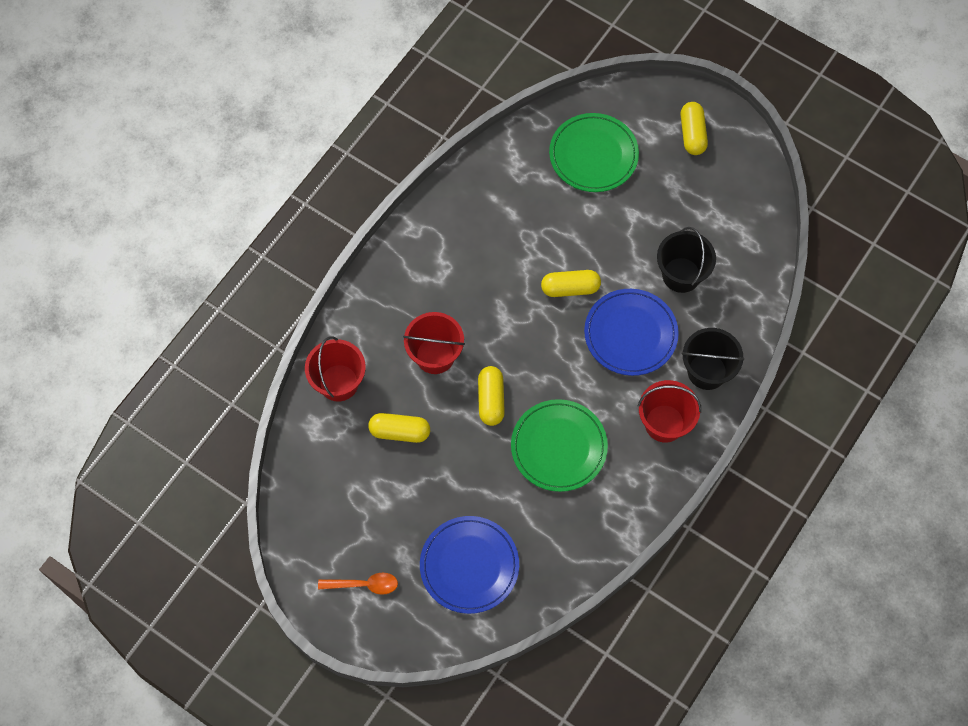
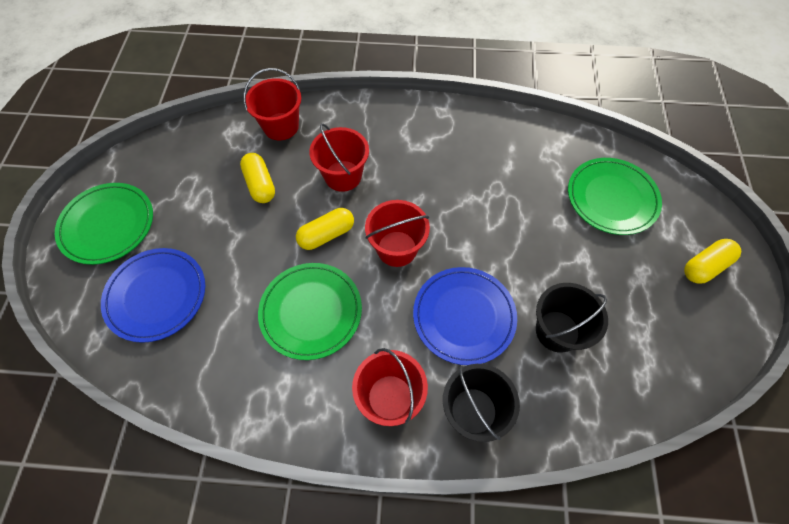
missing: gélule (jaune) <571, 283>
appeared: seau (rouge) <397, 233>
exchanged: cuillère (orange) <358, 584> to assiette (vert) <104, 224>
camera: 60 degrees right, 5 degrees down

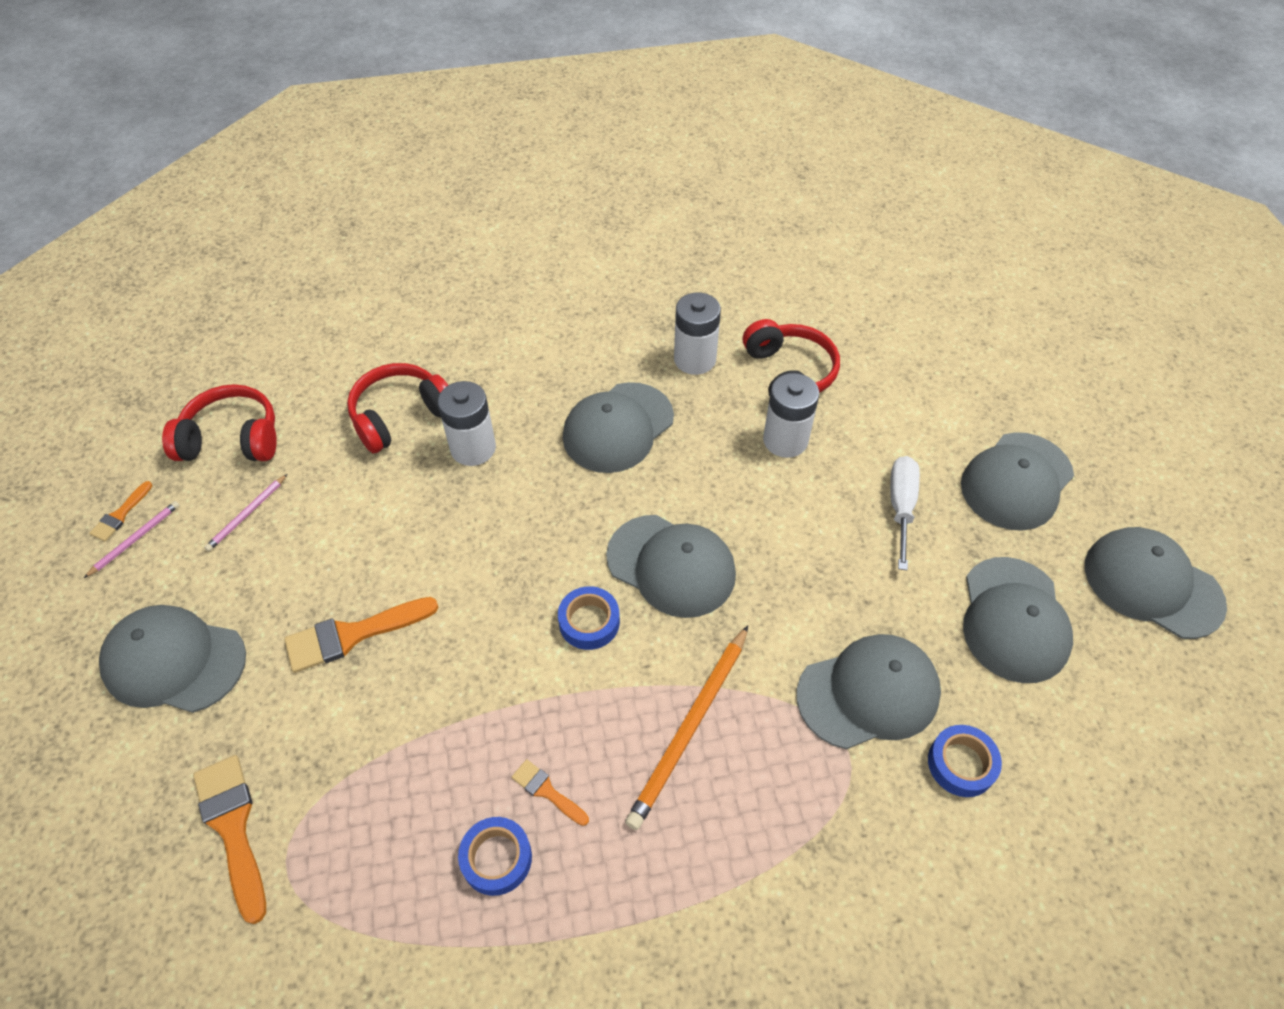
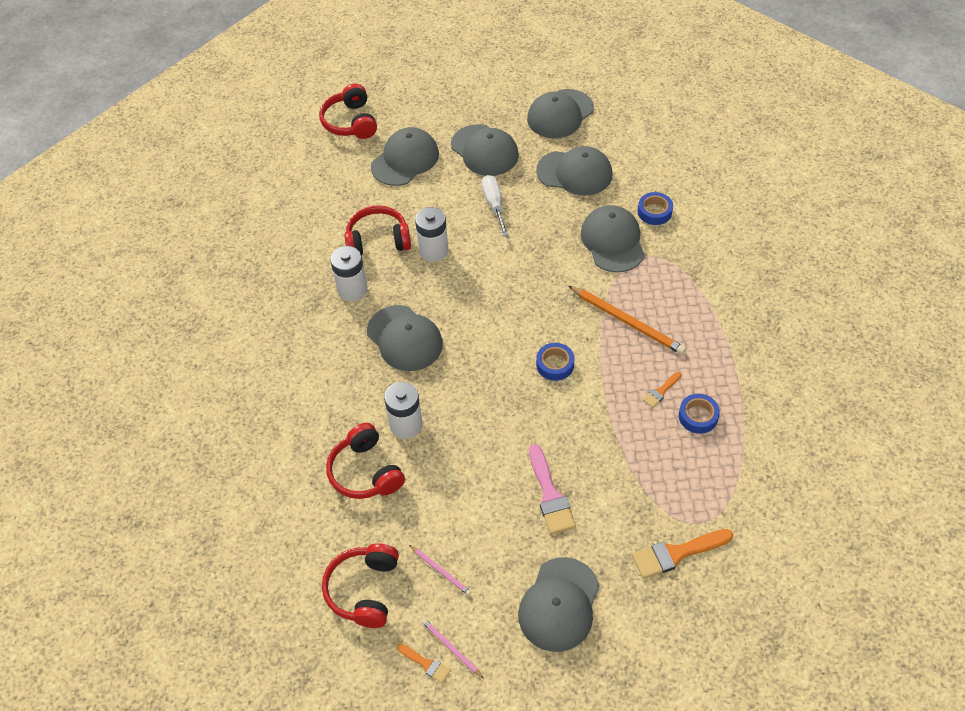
appeared: casque audio (rouge) <348, 111>
relocated: casquette (gris) <671, 566> to <405, 156>
colour: pinceau (orange) <361, 635> to pinceau (rose) <552, 489>
spun: tournevis (blanc) <905, 513> = <495, 206> 60 degrees clockwise
camera: 80 degrees left, 0 degrees up

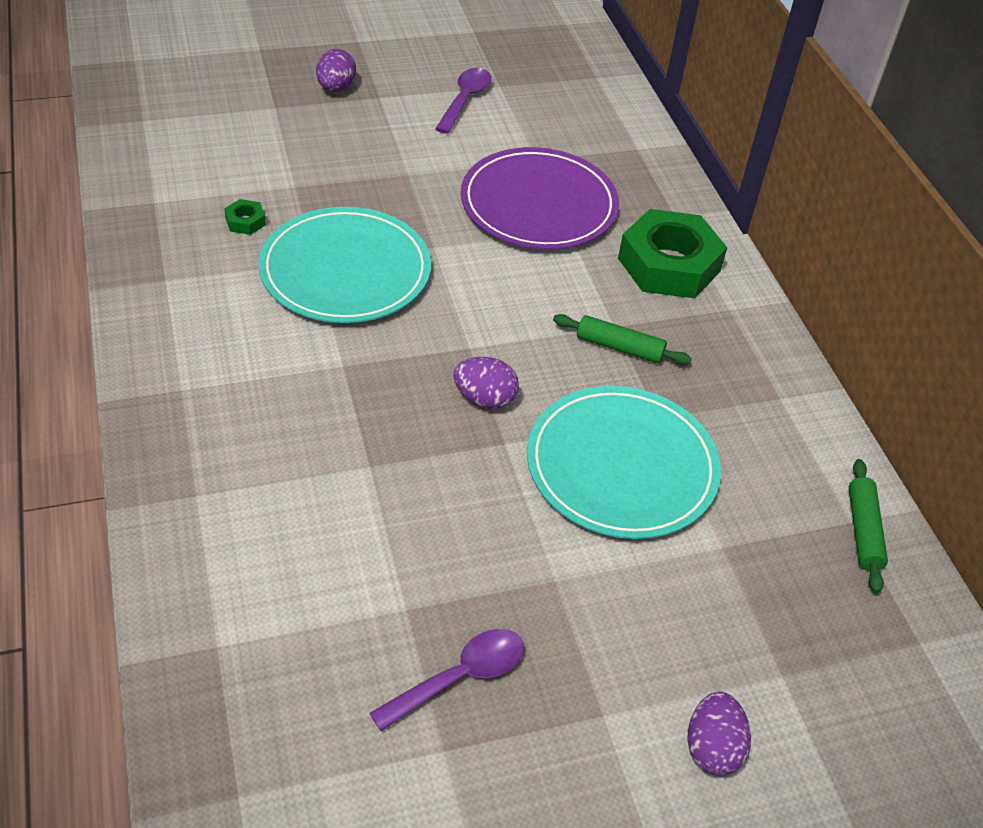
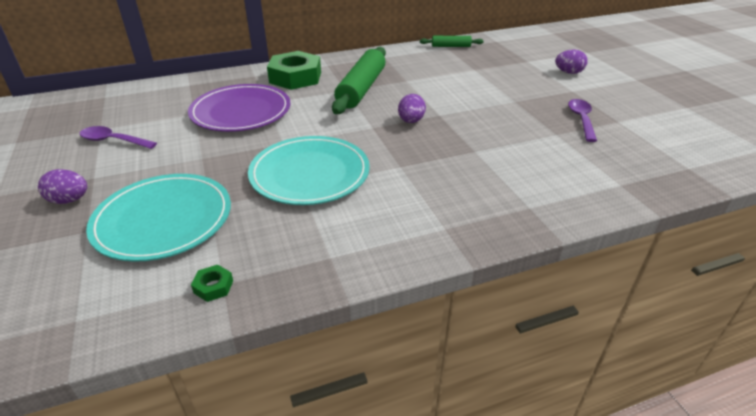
relocated: écrou (vert) <245, 217> to <212, 283>; assiette (turquoise) <624, 462> to <158, 218>
spun: cuillère (violet) <447, 680> = <582, 120> 45 degrees clockwise
size: rouleau à pâtisserie (vert) <622, 339> = <359, 80> x2.00
camera: 90 degrees left, 10 degrees down

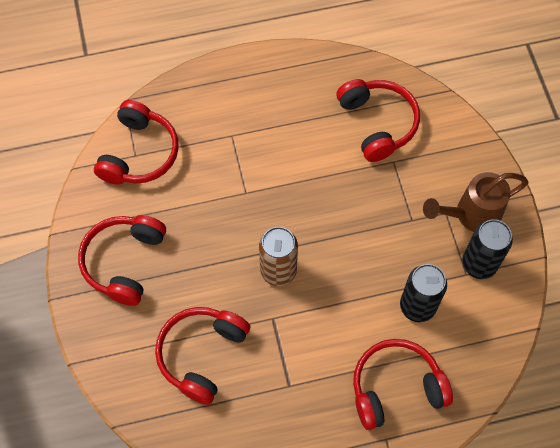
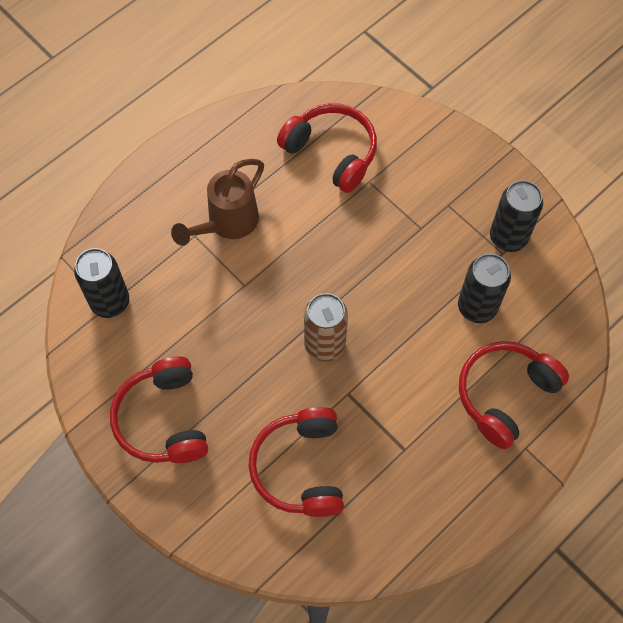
relocated: arrosoir (marron) <475, 202> to <217, 202>
exchanged: casque audio (rouge) <136, 142> to canette (noir) <101, 283>
camera: 30 degrees left, 0 degrees up

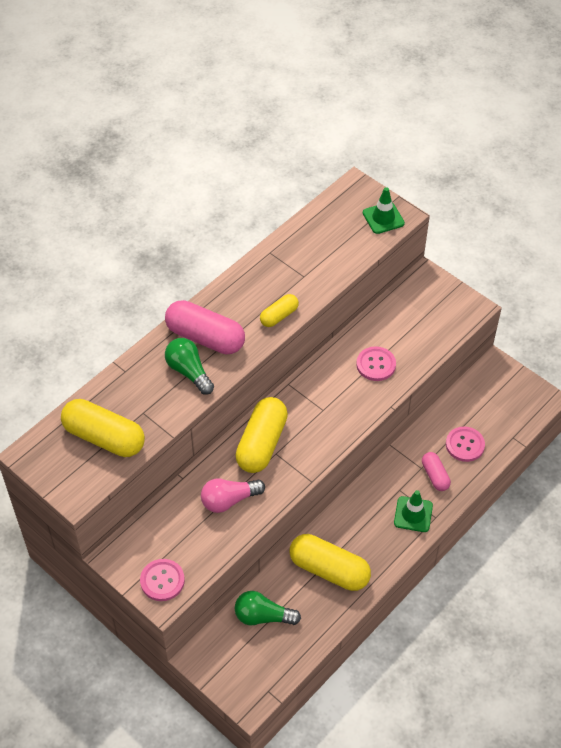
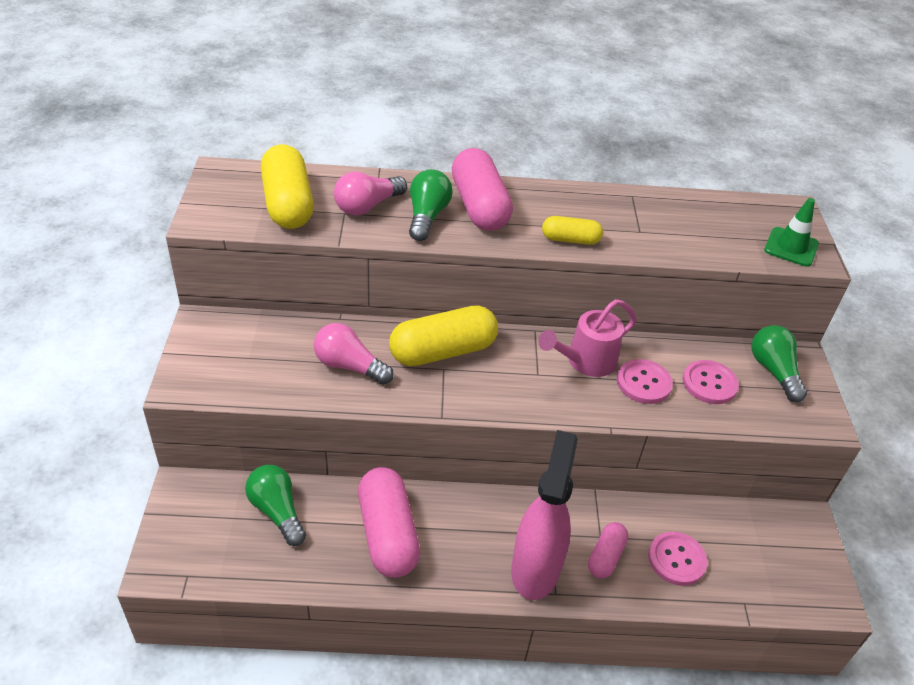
appeared: ampoule (rose) <370, 193>; arrosoir (rose) <587, 338>; ampoule (vert) <779, 364>
relocated: bouton (rose) <162, 580> to <711, 382>
exchanged: cône de chantier (vert) <413, 511> to vaporisateur (rose) <544, 515>
colour: gélule (jaune) <330, 562> to gélule (rose) <389, 522>
camera: 45 degrees right, 10 degrees down

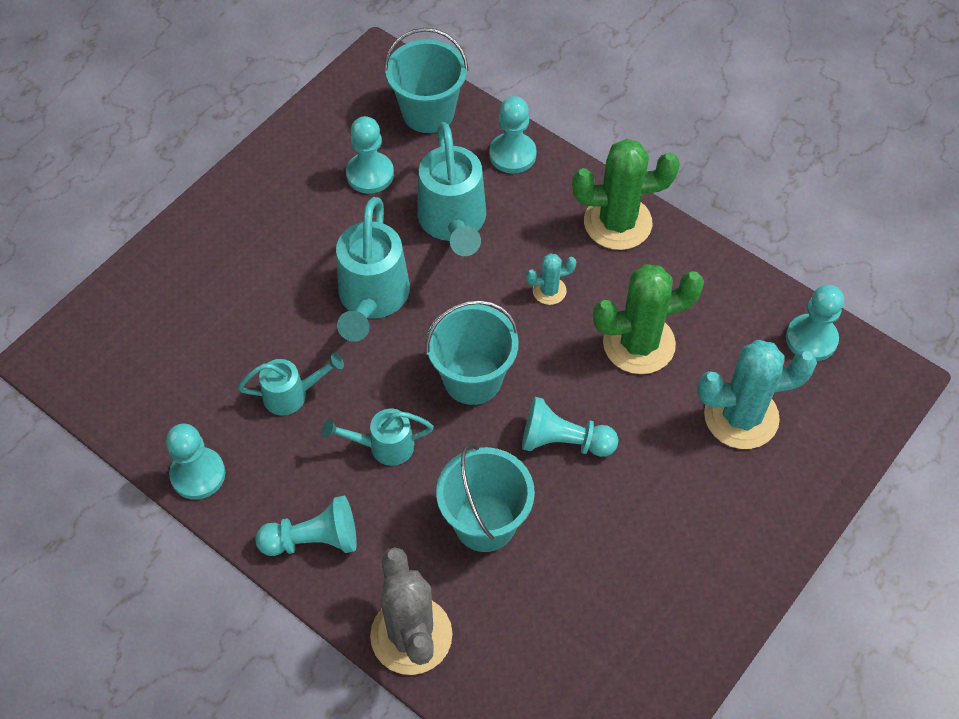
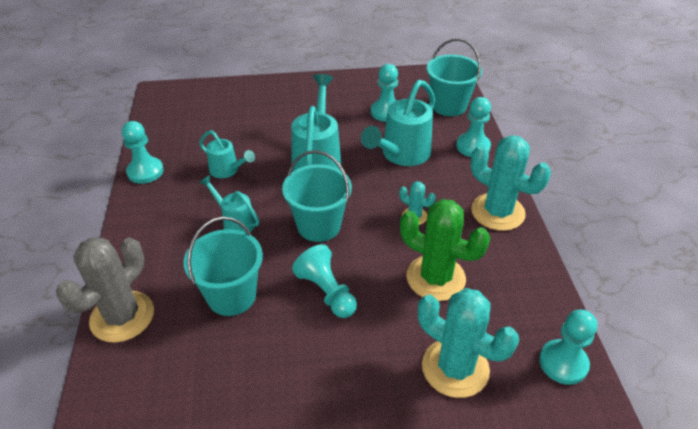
missing: pion (turquoise) <306, 526>
colour: cactus (vert) <626, 194> to cactus (turquoise) <511, 183>
spun: arrosoir (turquoise) <373, 269> = <316, 122> 135 degrees clockwise
camera: 45 degrees right, 15 degrees down

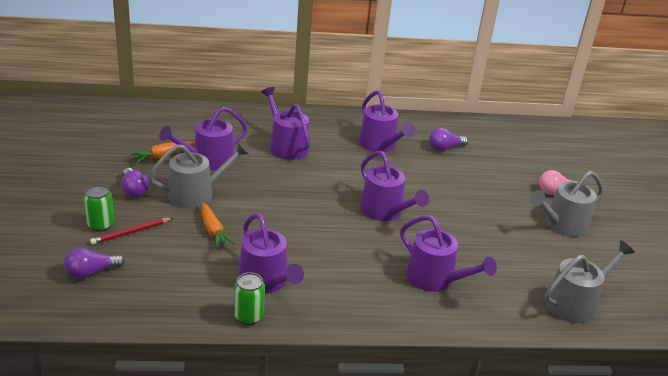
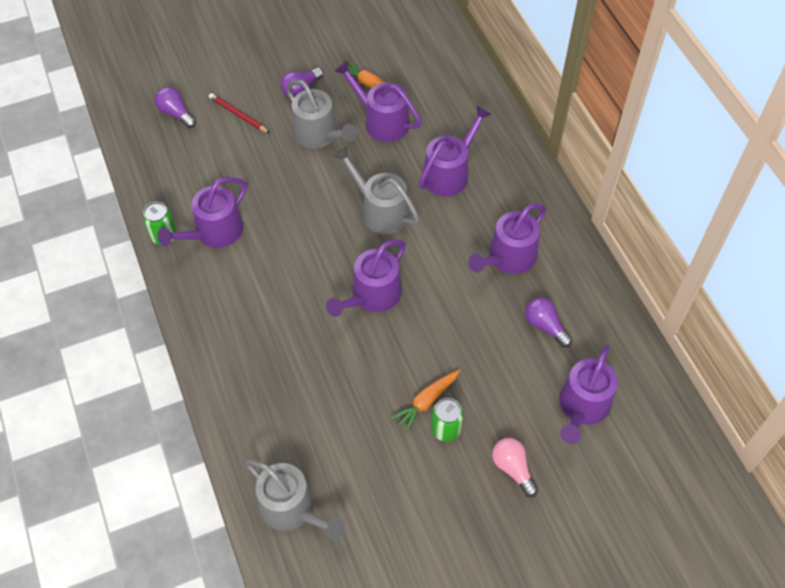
relocated: canette (vert) <99, 208> to <447, 420>; carotte (orange) <218, 225> to <425, 401>; arrosoir (violet) <448, 253> to <588, 394>; arrosoir (gris) <566, 204> to <376, 190>
camera: 75 degrees right, 25 degrees up

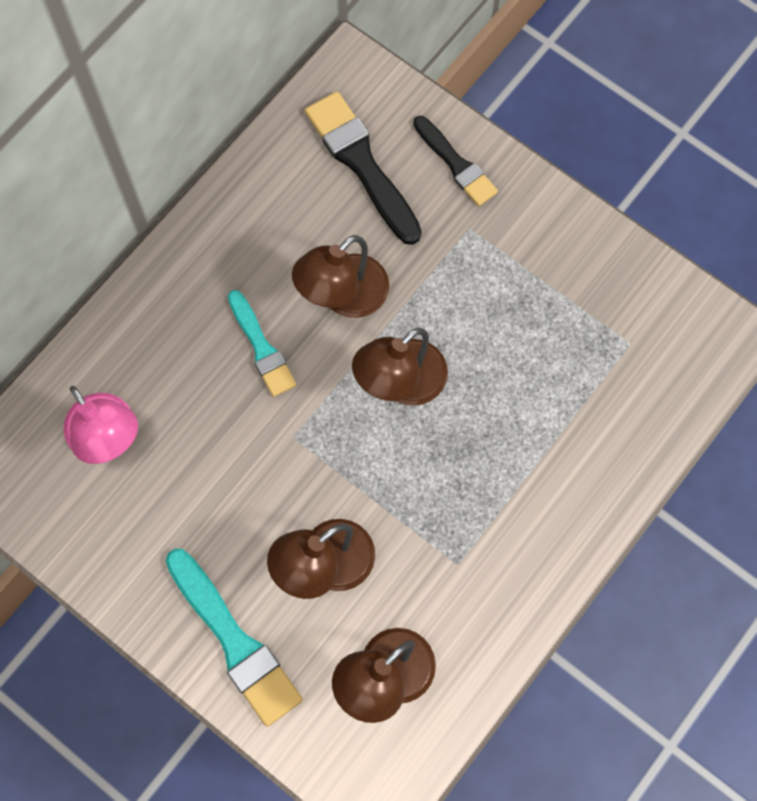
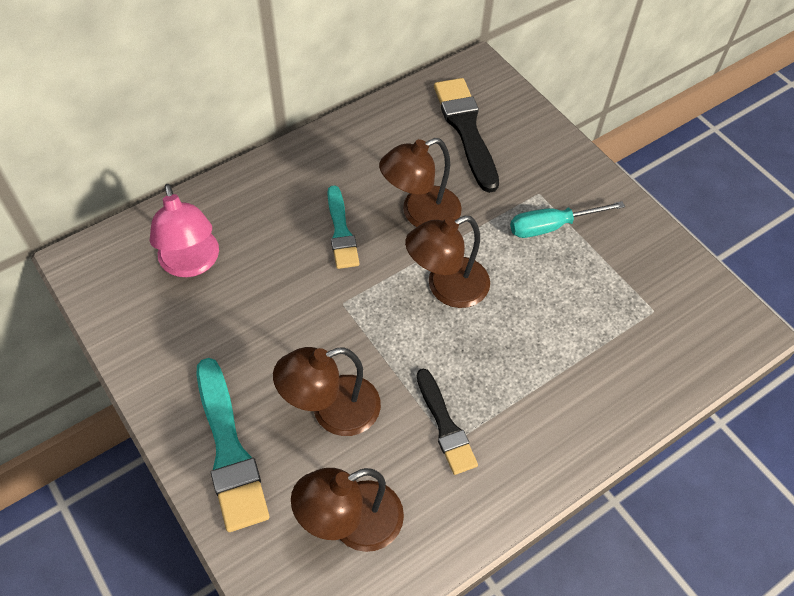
appeared: tournevis (turquoise) <567, 219>
relocated: pinceau (noir) <455, 161> to <447, 422>
camera: 15 degrees right, 15 degrees down

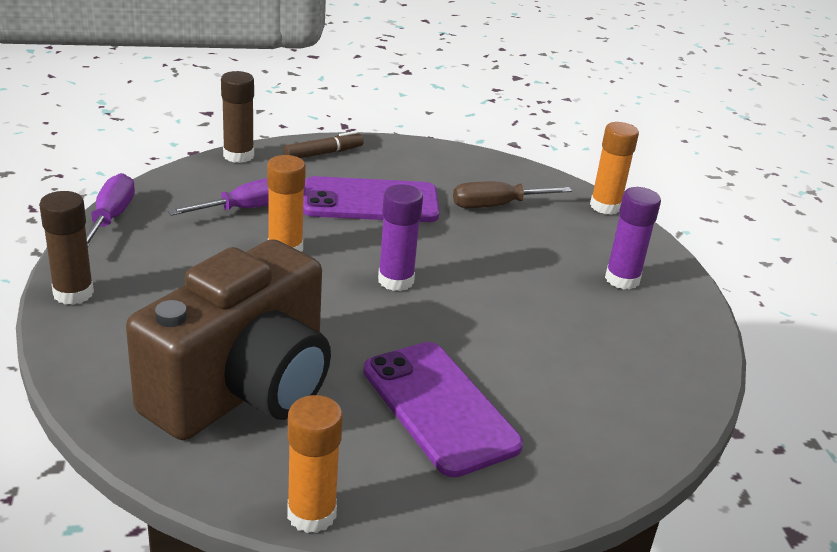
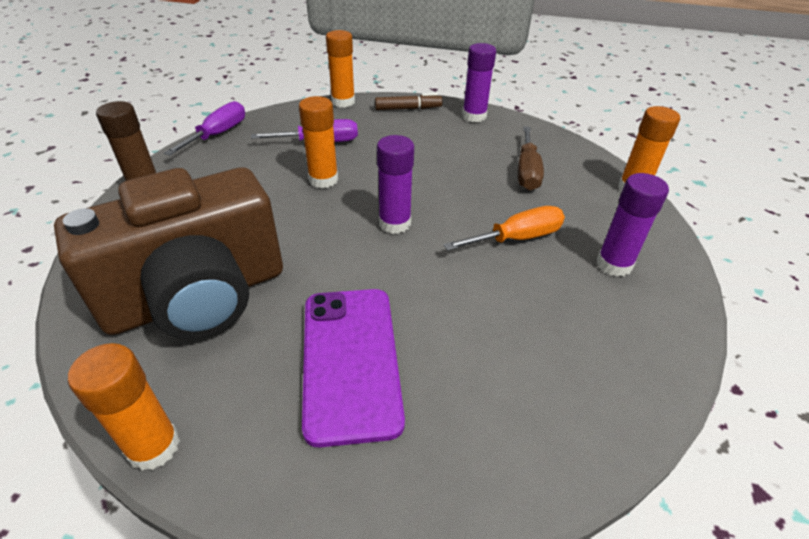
missing: téléphone (violet) <371, 199>
appeared: tournevis (orange) <504, 228>; bâton de colle (violet) <479, 82>
colour: bâton de colle (marron) <237, 117> to bâton de colle (orange) <340, 69>
spun: tournevis (marron) <512, 195> = <531, 158> 90 degrees counterclockwise
camera: 25 degrees right, 10 degrees up

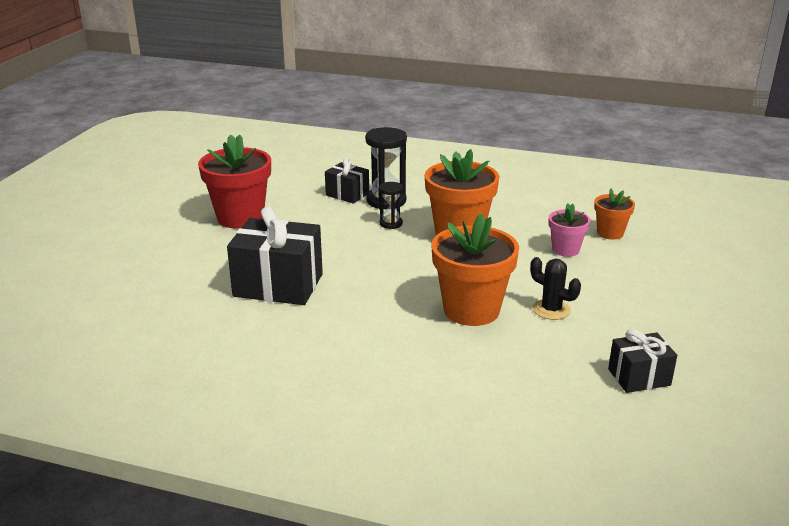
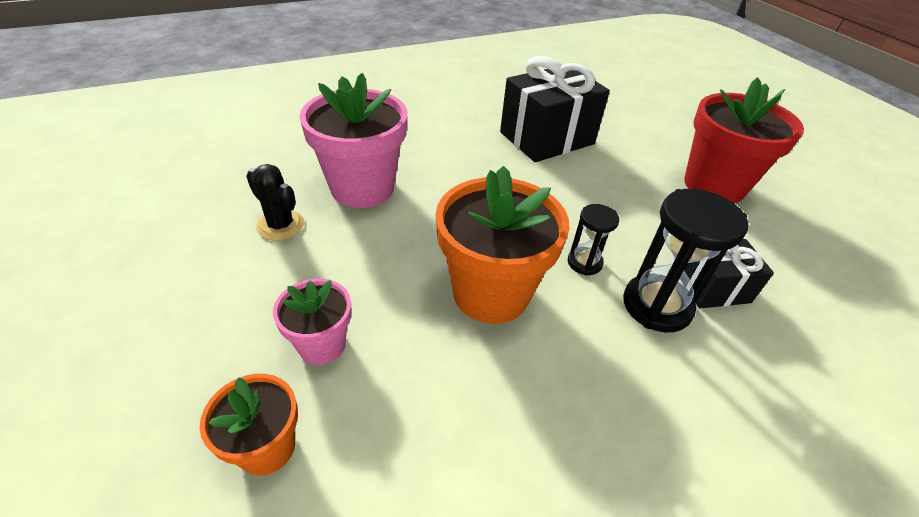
missing: cadeau (noir) <642, 361>
colour: pot de fleurs (orange) <475, 270> to pot de fleurs (rose) <353, 140>
spun: cactus (noir) <555, 288> = <275, 202> 45 degrees clockwise
camera: 135 degrees right, 15 degrees up

